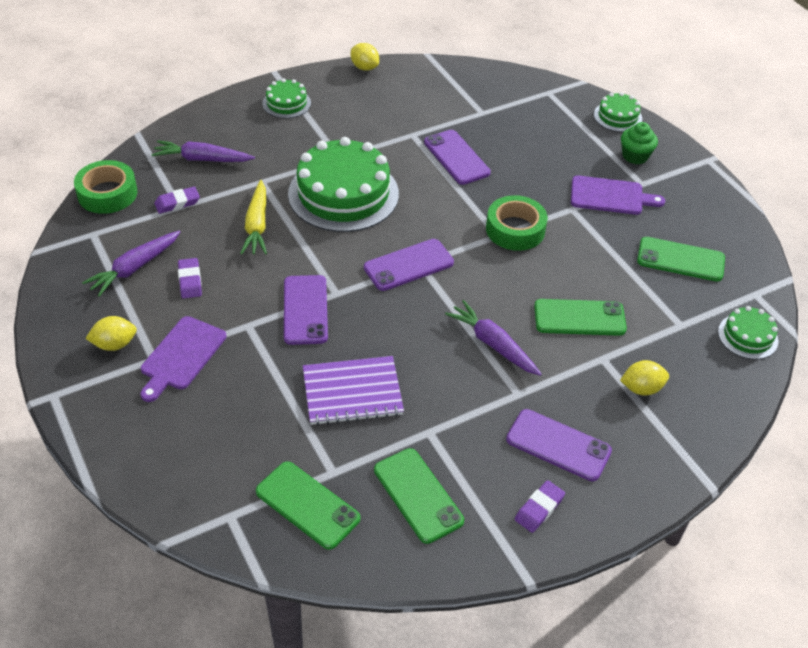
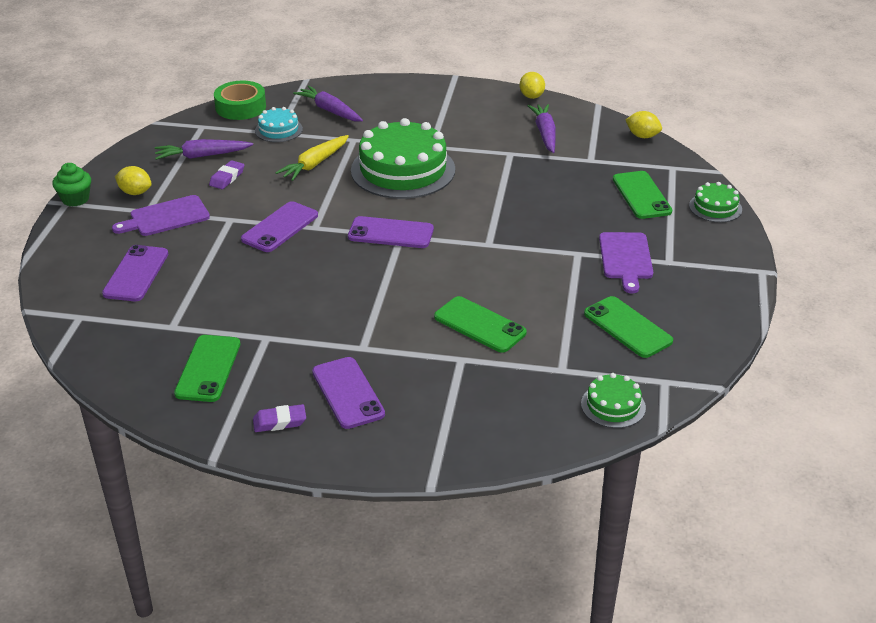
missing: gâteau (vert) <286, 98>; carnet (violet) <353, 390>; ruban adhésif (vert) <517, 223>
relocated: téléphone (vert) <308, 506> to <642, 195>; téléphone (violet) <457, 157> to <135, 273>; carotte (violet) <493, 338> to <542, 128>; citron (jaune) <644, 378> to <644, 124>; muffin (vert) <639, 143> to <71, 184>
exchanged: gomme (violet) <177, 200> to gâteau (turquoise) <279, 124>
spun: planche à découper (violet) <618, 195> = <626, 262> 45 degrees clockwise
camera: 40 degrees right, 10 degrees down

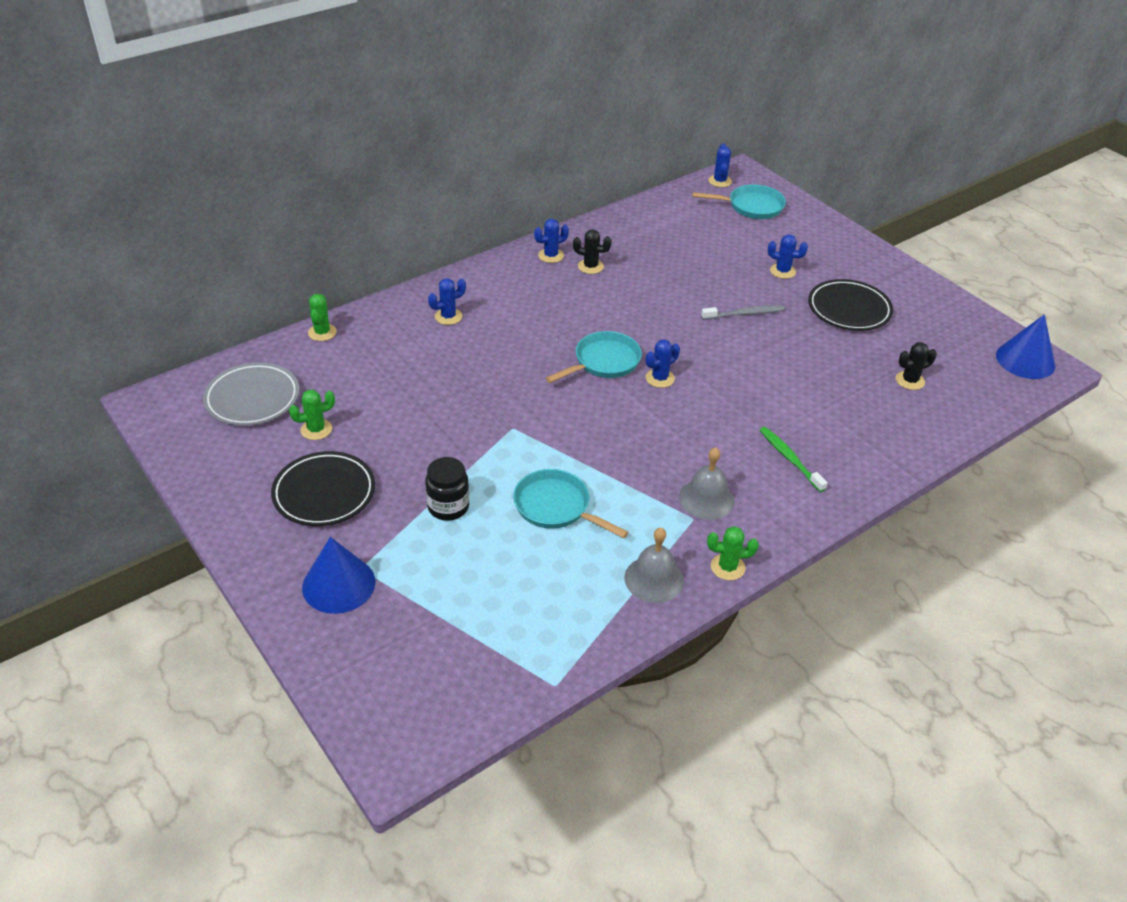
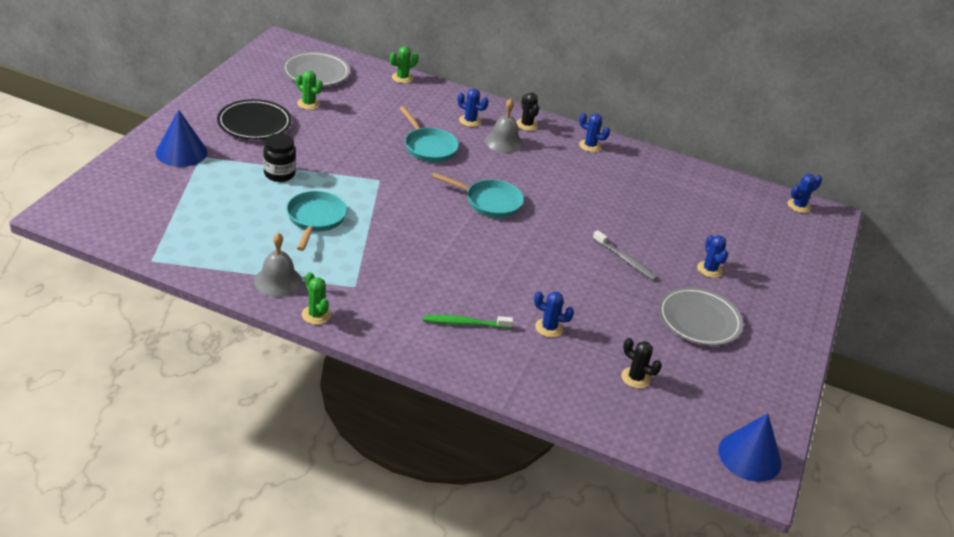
relocated: cactus (noir) <592, 251> to <527, 112>; cactus (bleu) <662, 363> to <554, 314>; cloche (gris) <707, 483> to <504, 125>; poêle (turquoise) <739, 202> to <429, 134>
colour: assiette (noir) <850, 305> to assiette (gris) <700, 316>
spun: brosse à dents (vert) <794, 459> = <468, 322> 120 degrees counterclockwise
camera: 55 degrees right, 5 degrees down

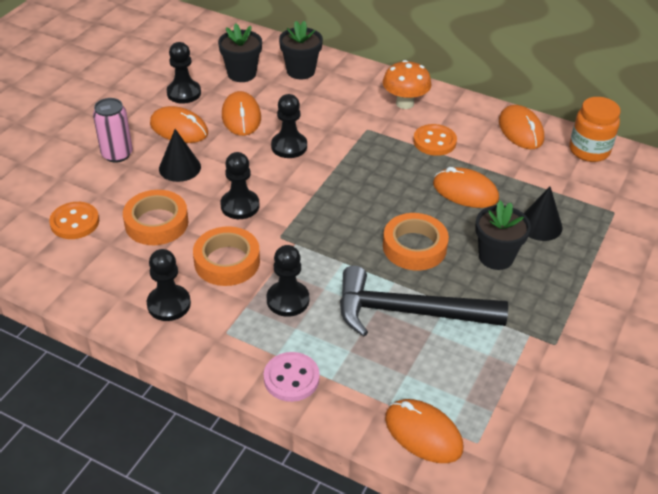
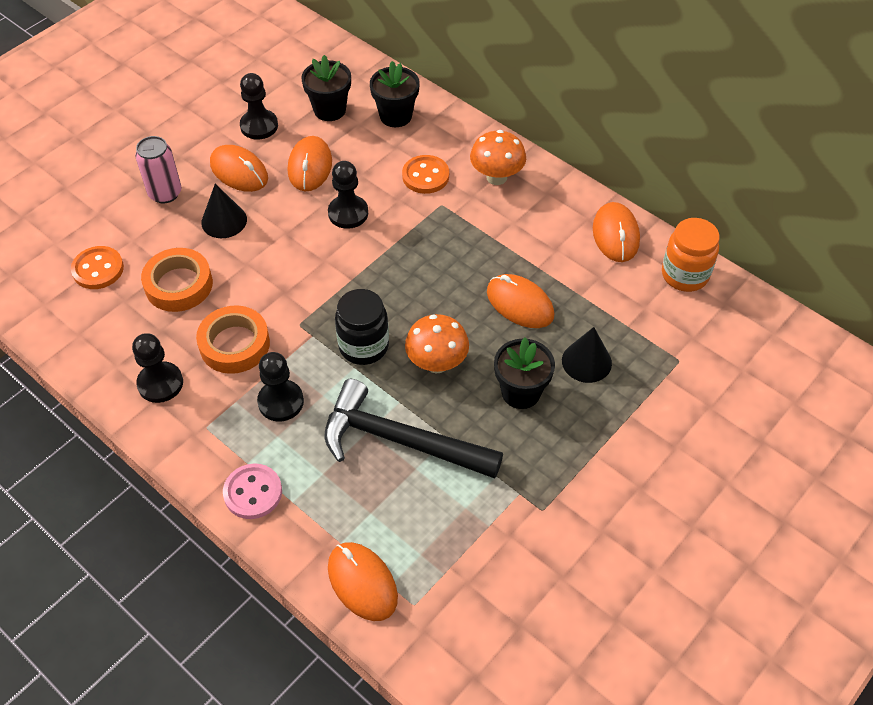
missing: pion (noir) <239, 185>
appeared: bocal (noir) <362, 327>
relocated: bouton (orange) <435, 140> to <425, 174>
exchanged: ruban adhésif (orange) <416, 241> to champignon (orange) <437, 344>
camera: 15 degrees right, 10 degrees up

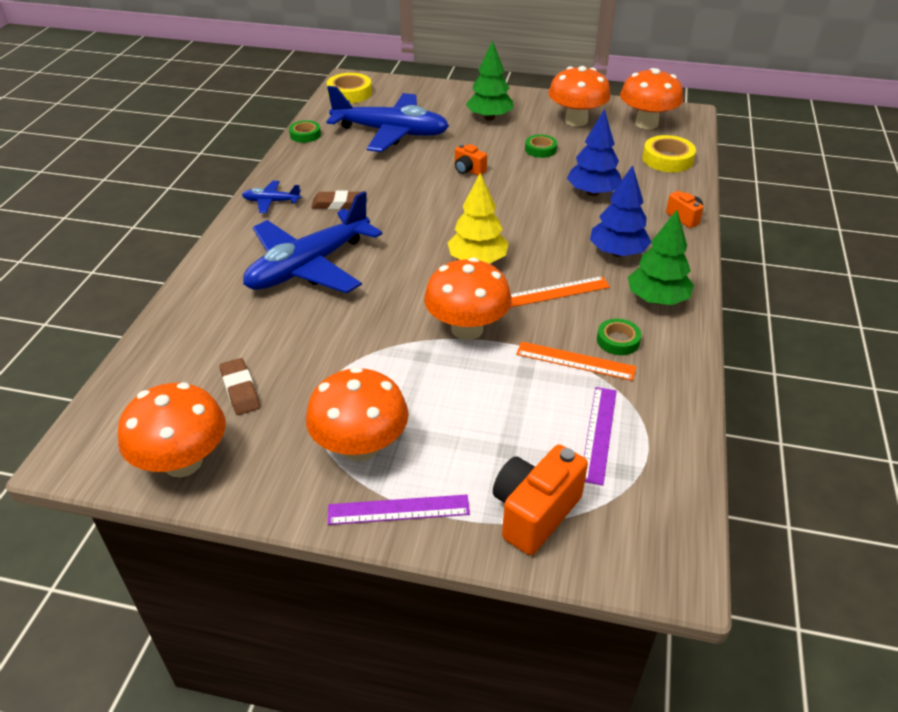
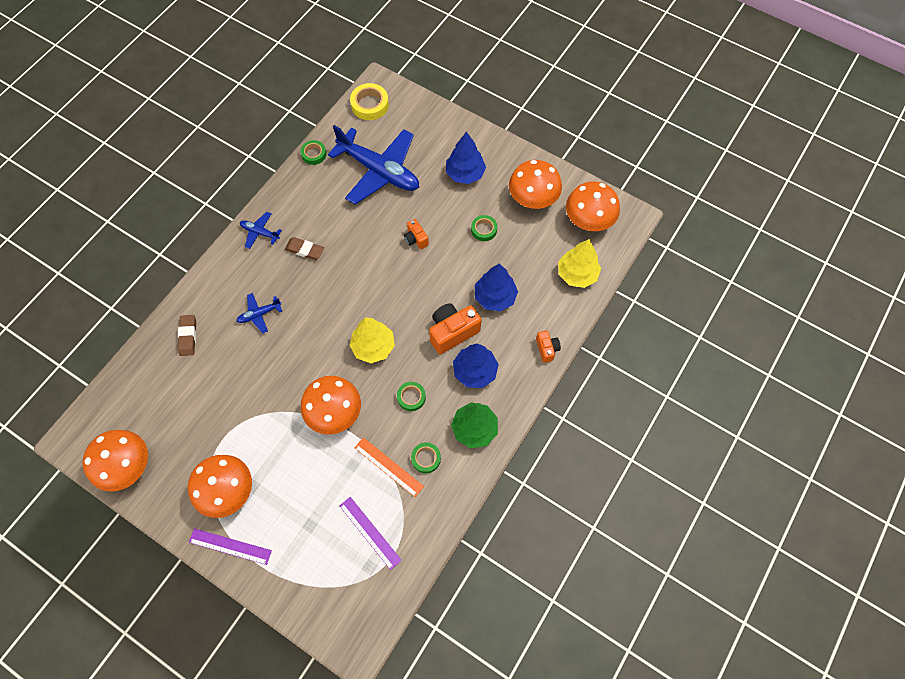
relocated: gomme (marron) <240, 386> to <187, 335>; appareil photo (orange) <540, 499> to <455, 328>
exchanged: règle (orange) <560, 291> to ruban adhésif (vert) <411, 396>; ruban adhésif (jaune) <669, 153> to arbre (jaune) <579, 263>
colour: arbre (vert) <489, 80> to arbre (bleu) <466, 158>
spun: règle (violet) <600, 436> = <371, 533> 75 degrees counterclockwise
size: avion (bleu) <312, 242> = <259, 313> x0.43
camera: 20 degrees right, 25 degrees up

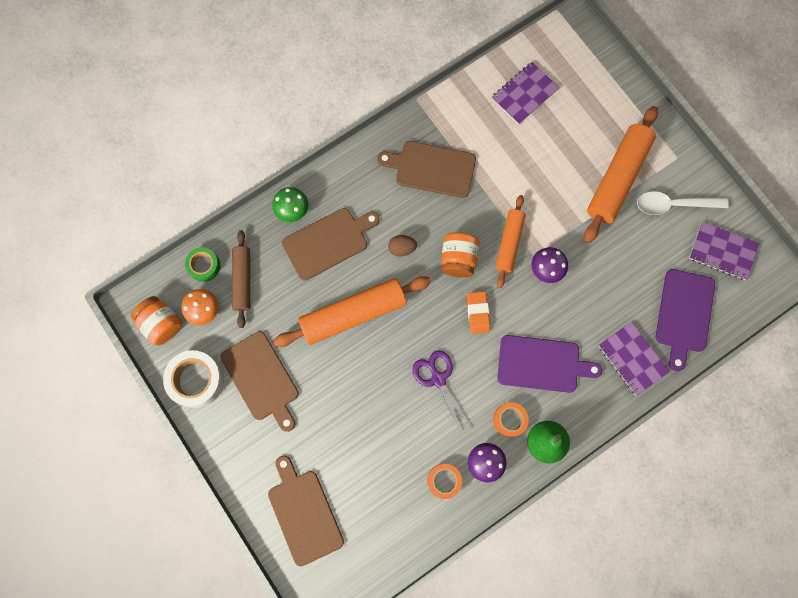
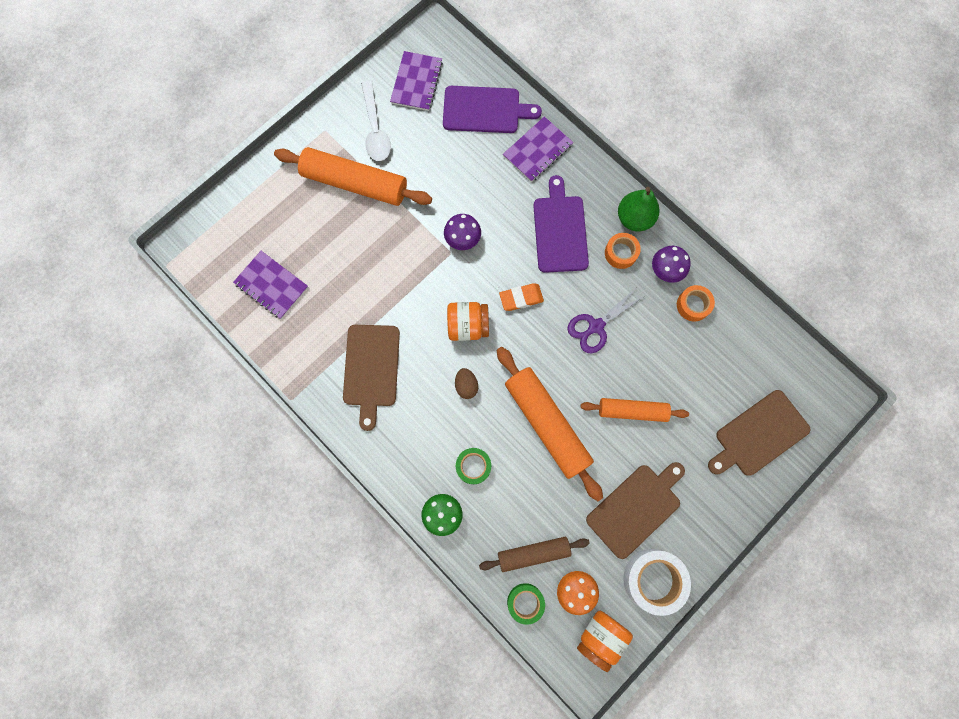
relocated: rouleau à pâtisserie (orange) <510, 241> to <635, 410>
exchanged: planche à découper (marron) <331, 244> to ruban adhésif (vert) <473, 466>
camera: 100 degrees left, 0 degrees up

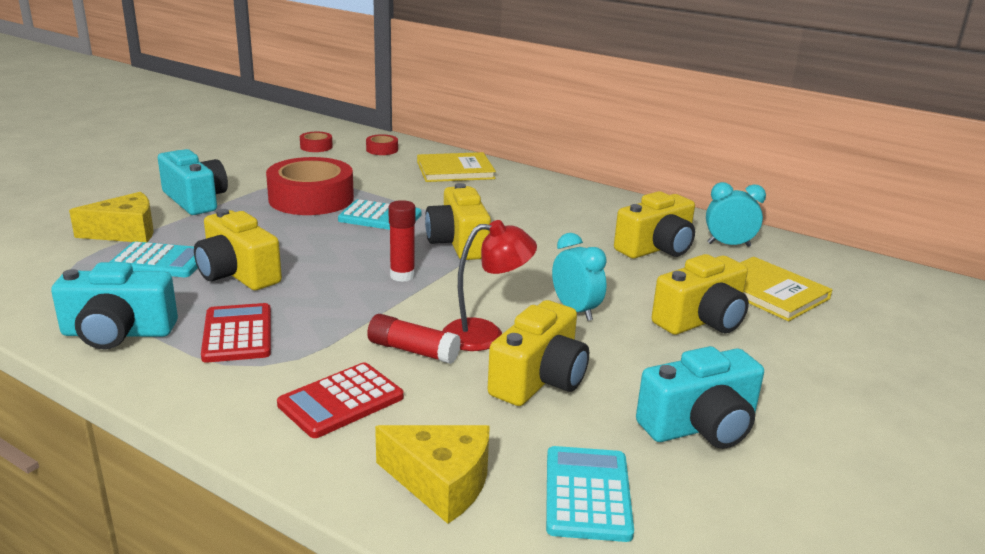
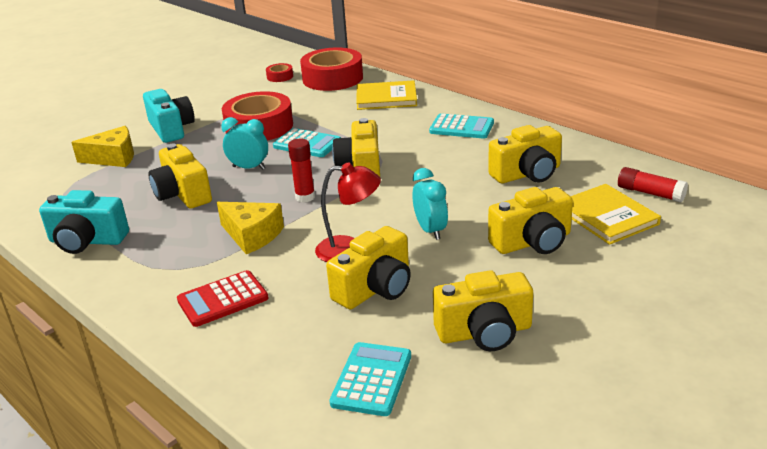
missing: calculatrice (rouge) <236, 333>
relocated: calculatrice (turquoise) <154, 259> to <461, 126>; bâton de colle (rouge) <414, 339> to <653, 184>; fromage (jaune) <432, 474> to <250, 228>; réveil (turquoise) <736, 214> to <244, 143>
colour: appareil photo (turquoise) <700, 397> to appareil photo (jaune) <483, 310>
size: ruban adhésif (rouge) <382, 144> = <331, 69> x2.26
camera: 15 degrees right, 5 degrees up

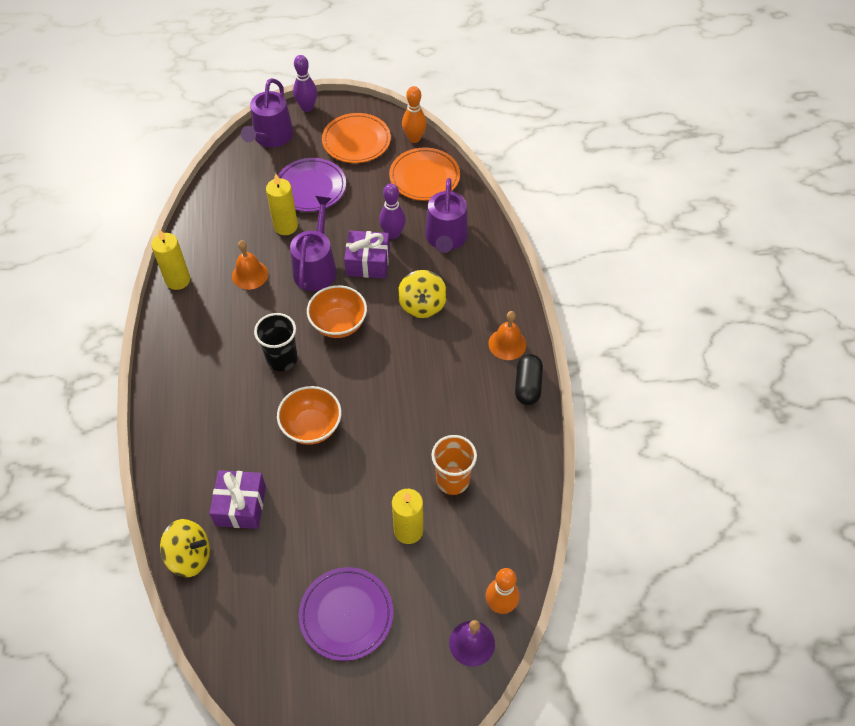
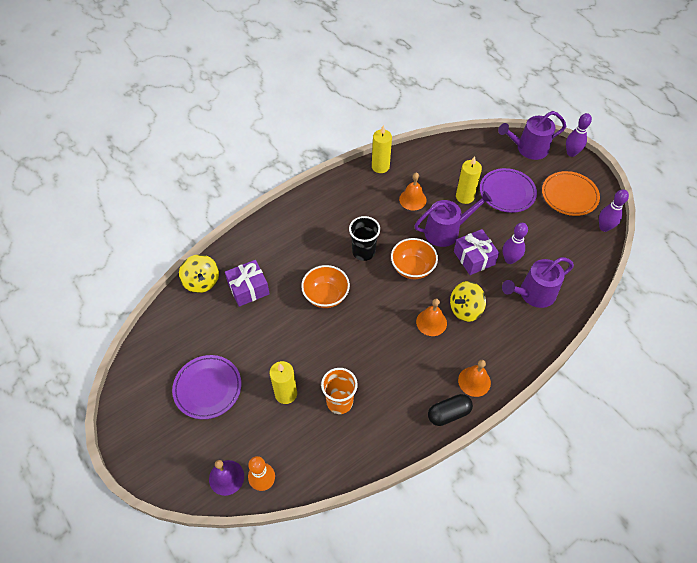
missing: assiette (orange) <424, 174>
appeared: cloche (orange) <431, 317>
colour: quille (orange) <414, 114> to quille (violet) <614, 210>
camera: 60 degrees right, 0 degrees up

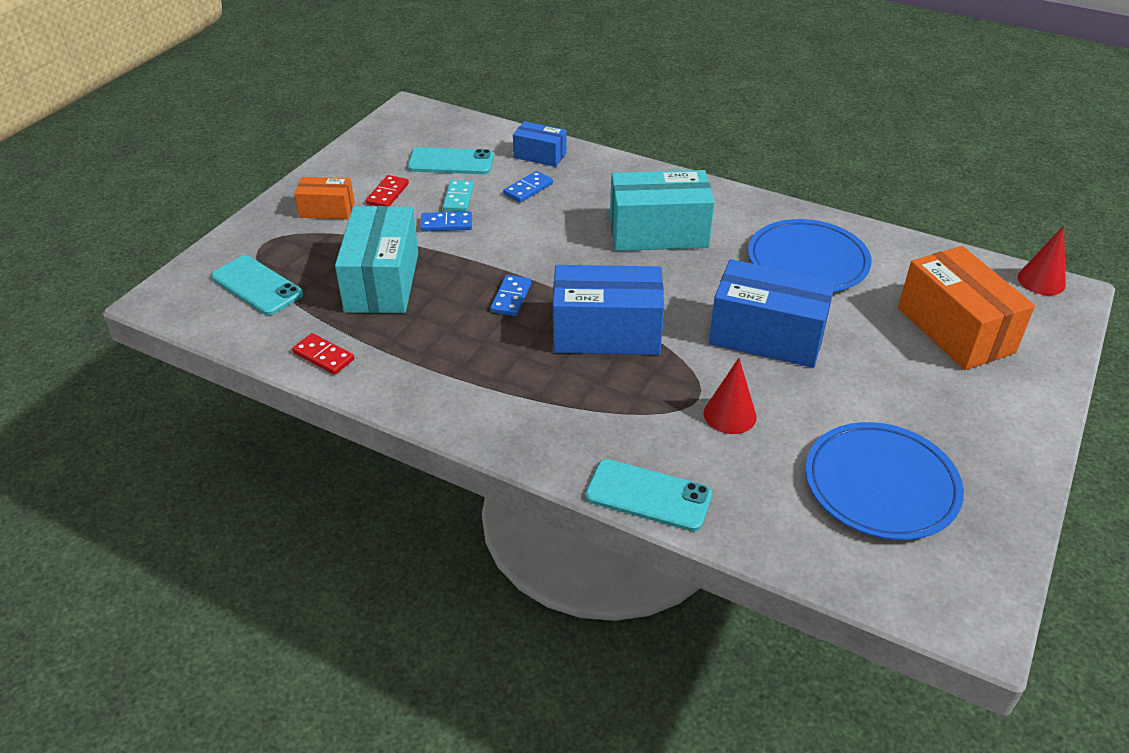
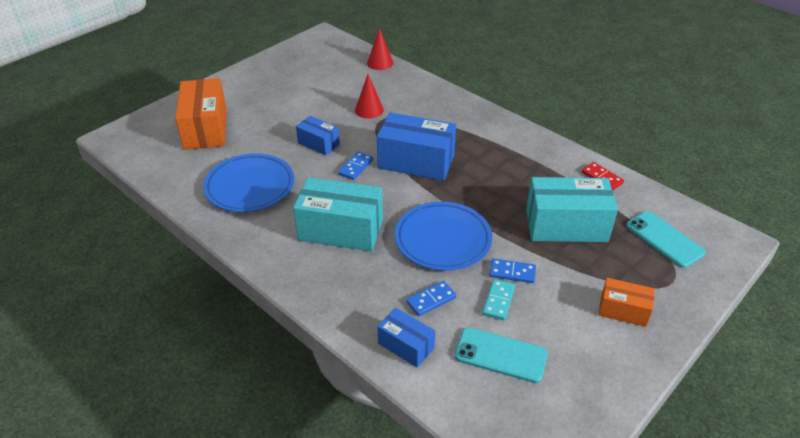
missing: domino (rouge) <387, 191>; téléphone (turquoise) <648, 495>
relocated: domino (bleu) <510, 295> to <355, 166>; assiette (bleu) <884, 481> to <443, 236>; cône (rouge) <1042, 260> to <380, 49>
spun: boîte (turquoise) <376, 259> = <572, 209> 75 degrees clockwise
size: boîte (bleu) <772, 313> = <318, 136> x0.55
camera: 165 degrees left, 0 degrees up

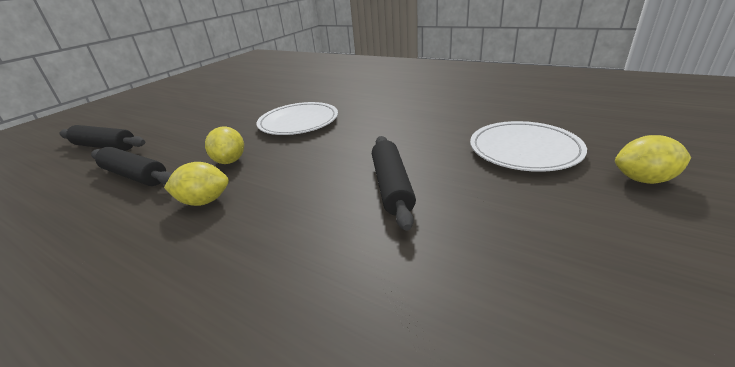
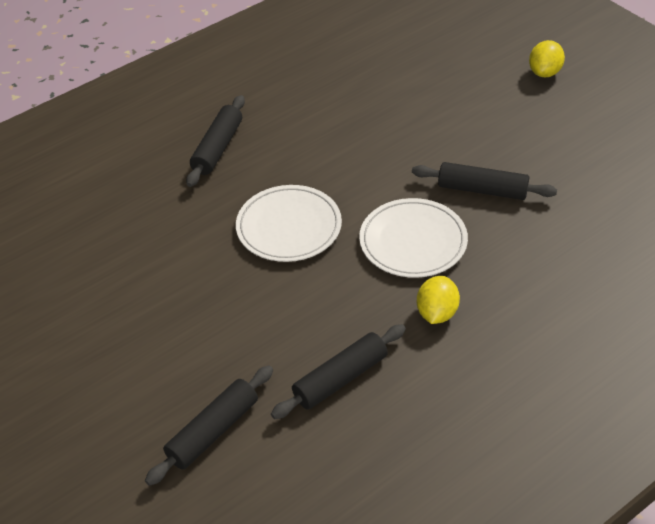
missing: citron (jaune) <224, 145>
appeared: rouleau à pâtisserie (noir) <215, 141>
relocated: assiette (blanc) <528, 146> to <413, 238>
camera: 70 degrees left, 15 degrees up

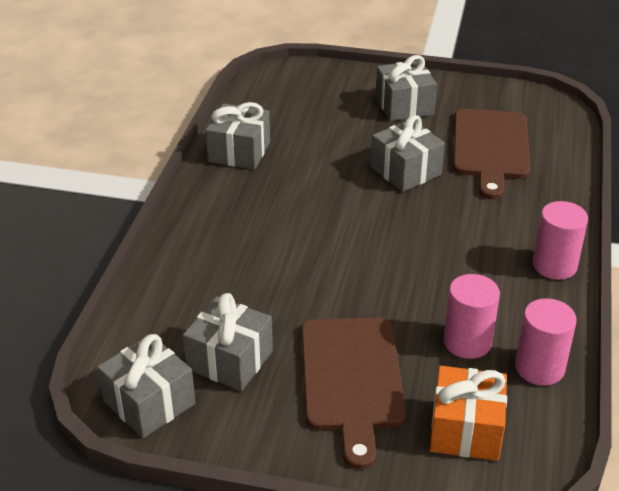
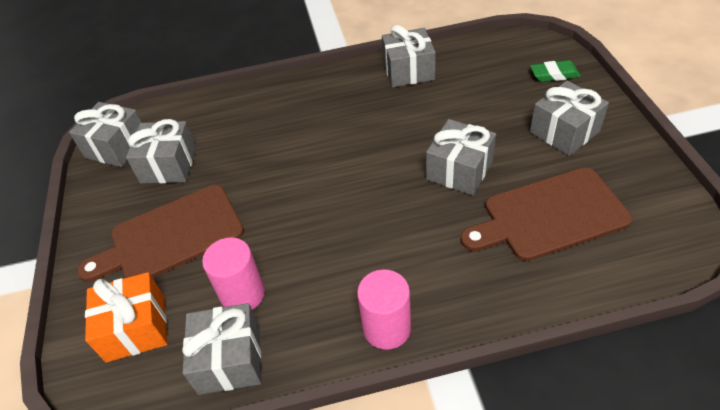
appeared: gomme (vert) <555, 71>
exchanged: cylindre (rose) <546, 341> to cadeau (gris) <221, 349>
camera: 70 degrees right, 10 degrees up

